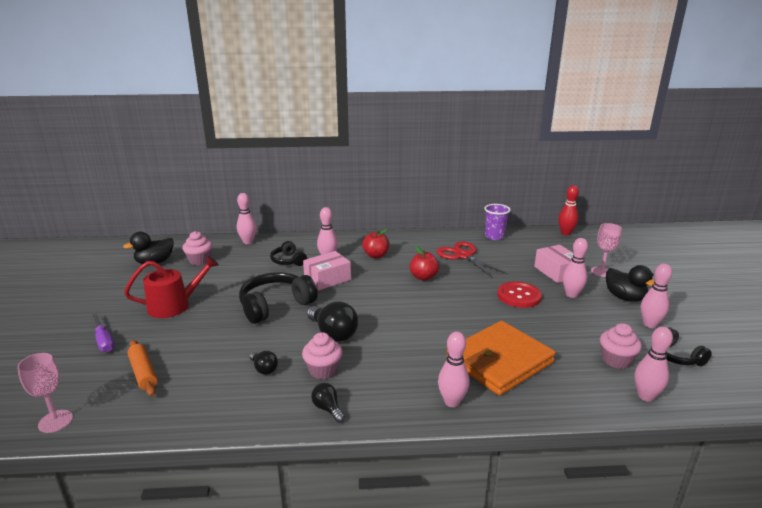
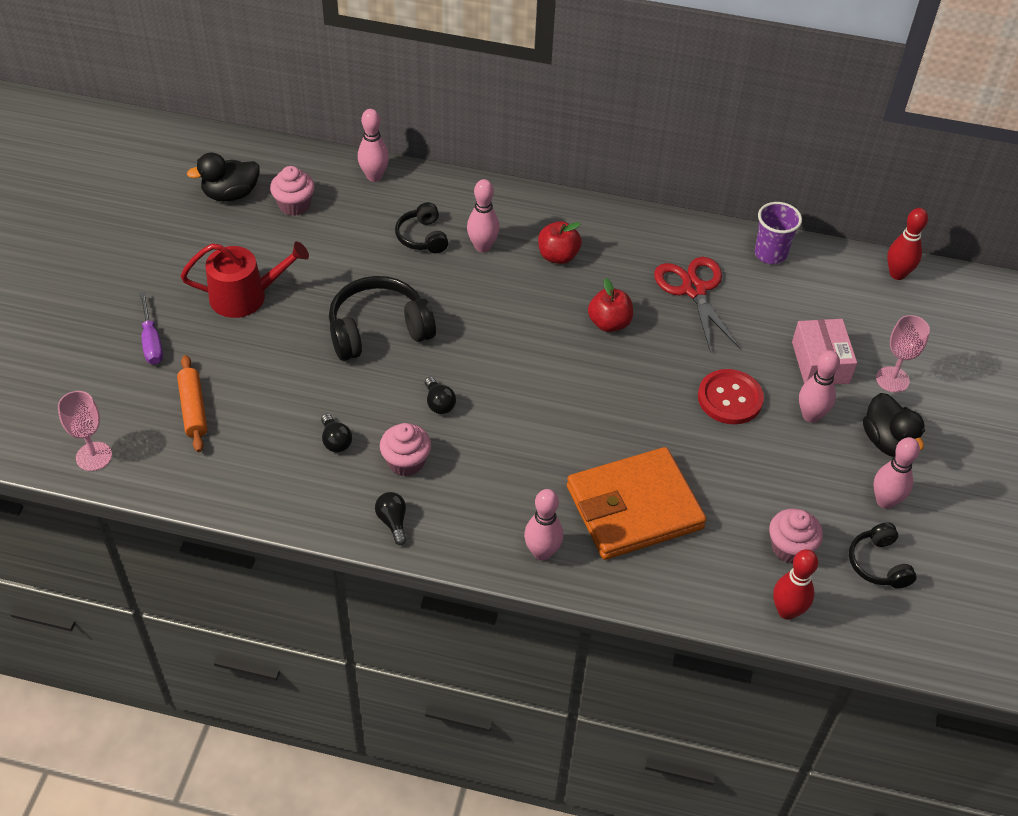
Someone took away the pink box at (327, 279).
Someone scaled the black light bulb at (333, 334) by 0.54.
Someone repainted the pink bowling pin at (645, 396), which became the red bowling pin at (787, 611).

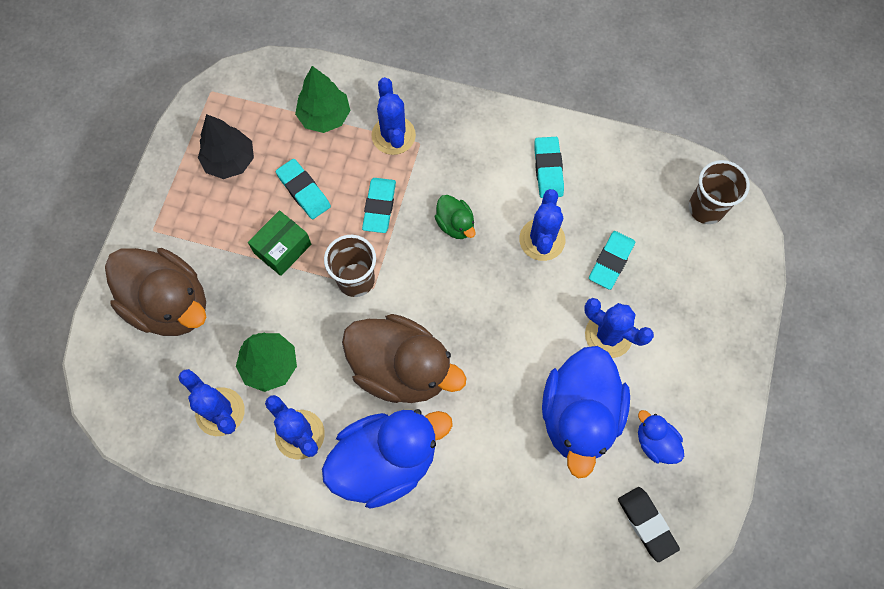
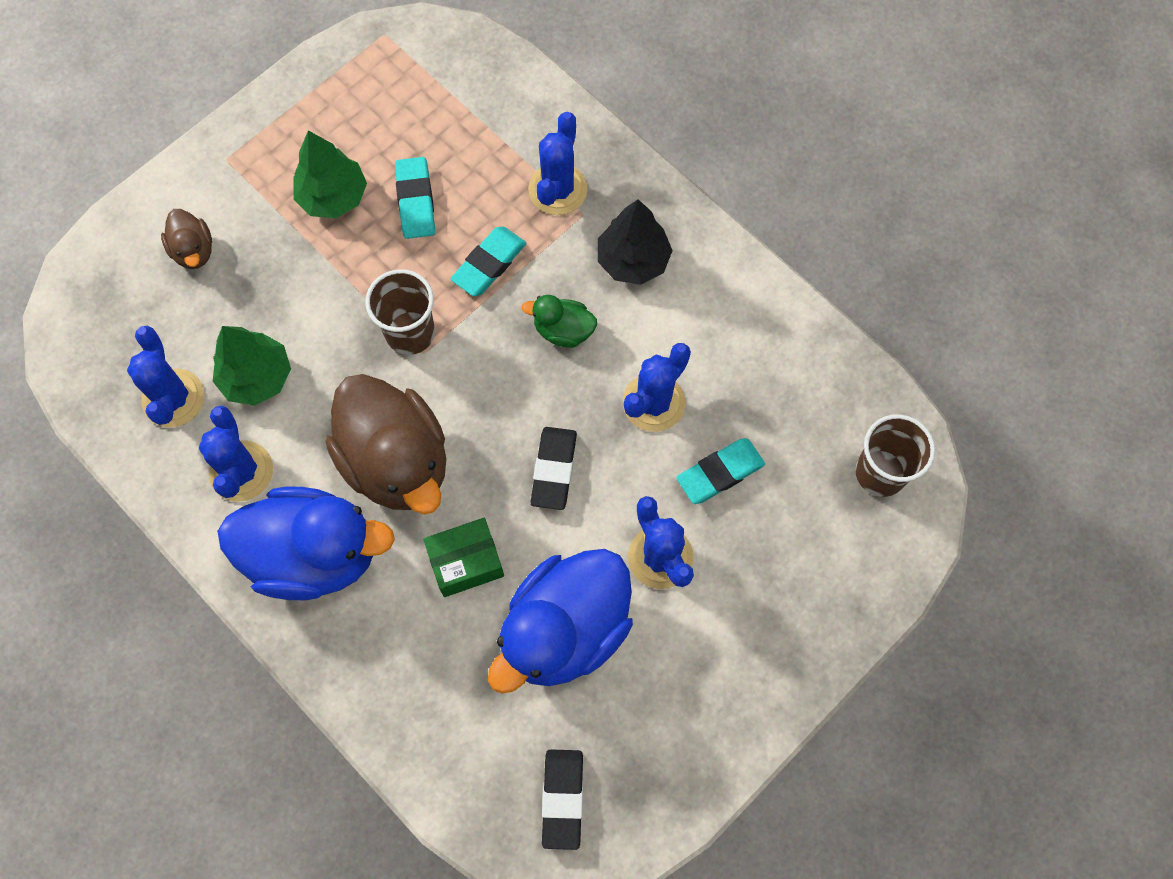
Someone carried the green tree from (325, 116) to (333, 197).
Someone carried the black tree from (230, 161) to (633, 260).
Someone took away the turquoise eraser at (548, 169).
Someone rotated the green duck at (455, 224) by 105 degrees clockwise.
Someone carried the green box from (282, 248) to (466, 562).
Someone scaled the brown duck at (170, 304) by 0.46.
Someone took away the blue duck at (655, 442).
Someone put down the black eraser at (554, 470).

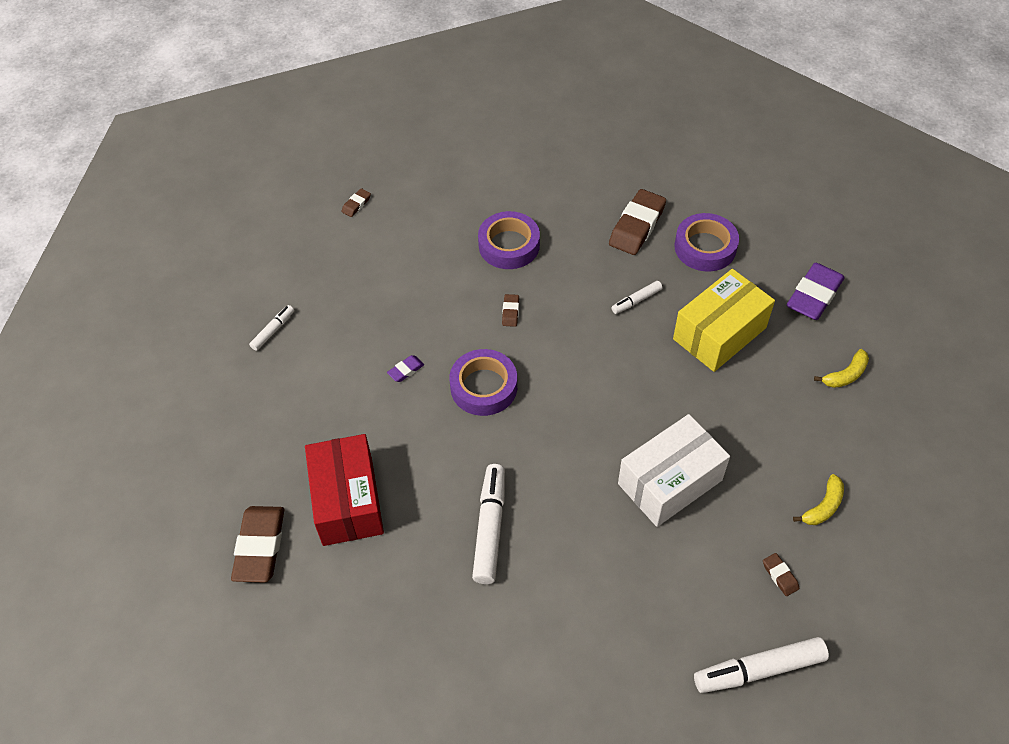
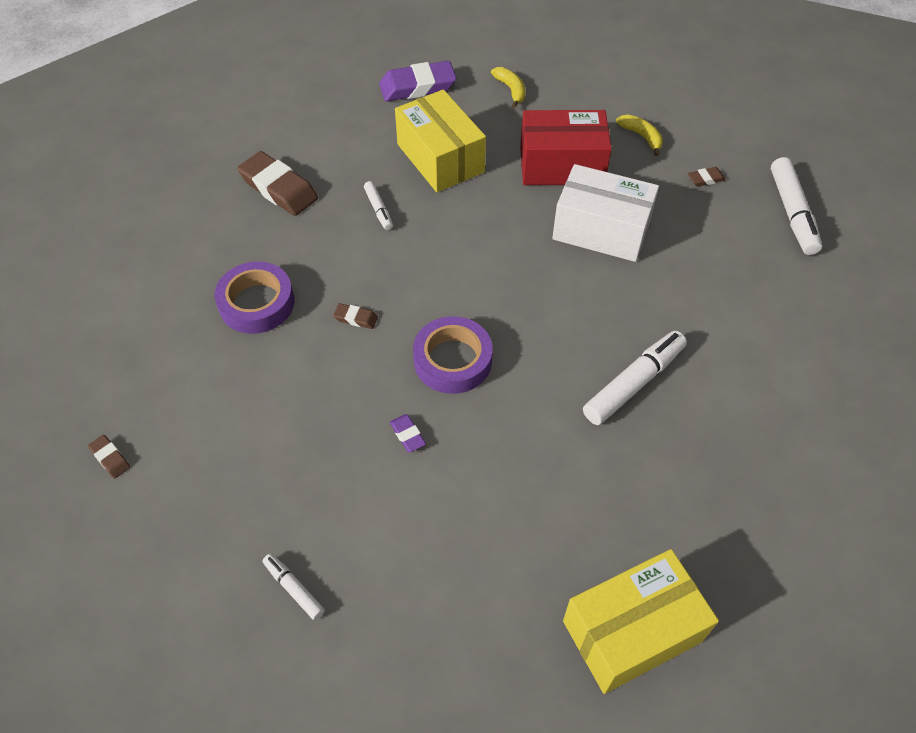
Someone took away the purple tape at (705, 247).
Someone rotated the purple eraser at (814, 295) by 60 degrees counterclockwise.
Someone rotated the white box at (670, 482) by 45 degrees counterclockwise.
Someone carried the red box from (347, 501) to (561, 165).
Someone rotated the white marker at (490, 528) by 120 degrees clockwise.
Someone swapped the brown eraser at (260, 547) for the yellow box at (632, 631).

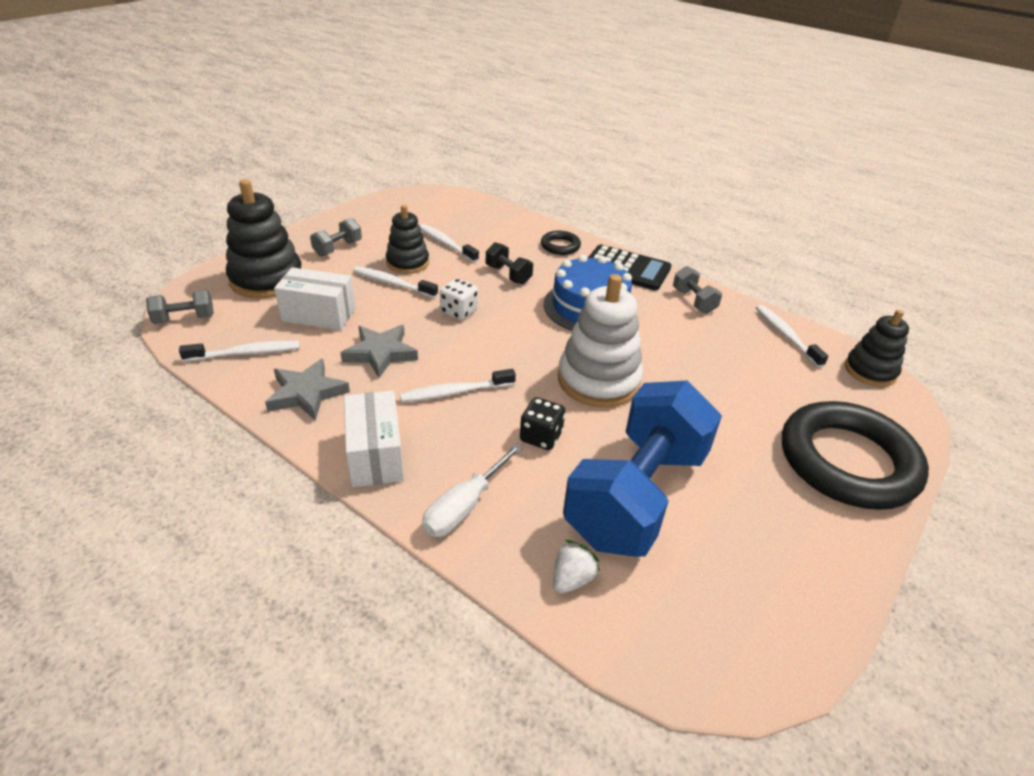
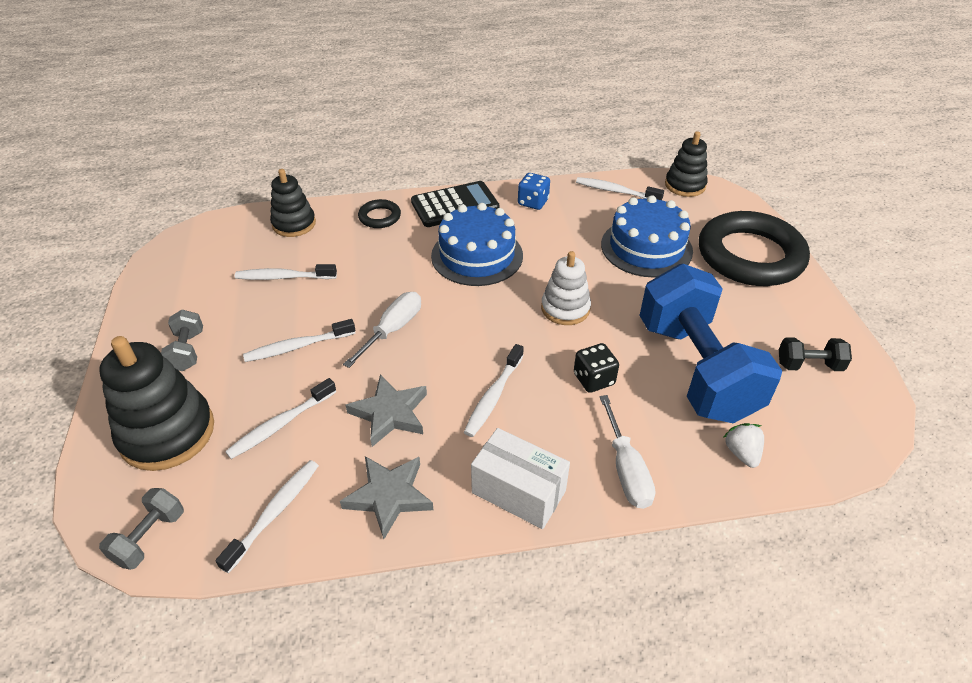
Someone carried the black stacking toy from (407, 263) to (294, 224).
Someone carried the black dumbbell from (508, 275) to (808, 365).
Someone swapped the grey dumbbell at (693, 301) for the blue dice at (533, 202).
Someone swapped the white box at (319, 315) for the white toothbrush at (280, 424).
Someone scaled the white stacking toy at (598, 380) by 0.63.
Someone swapped the white dice at (459, 311) for the white screwdriver at (392, 330).
Someone put down the blue cake at (646, 247).

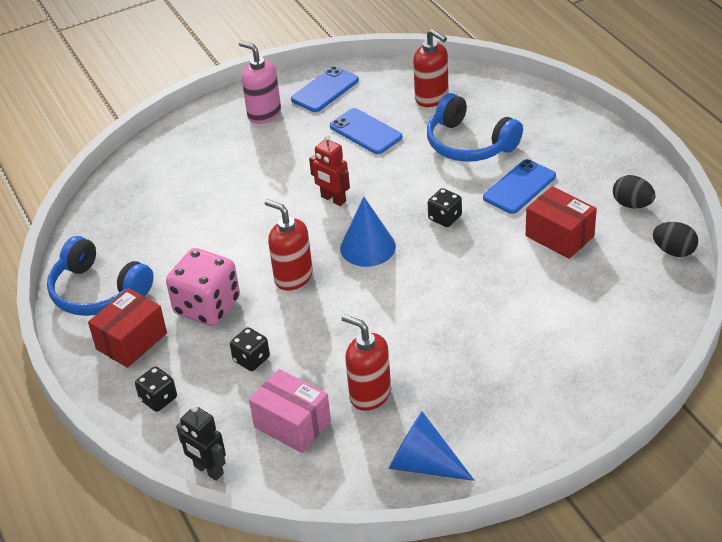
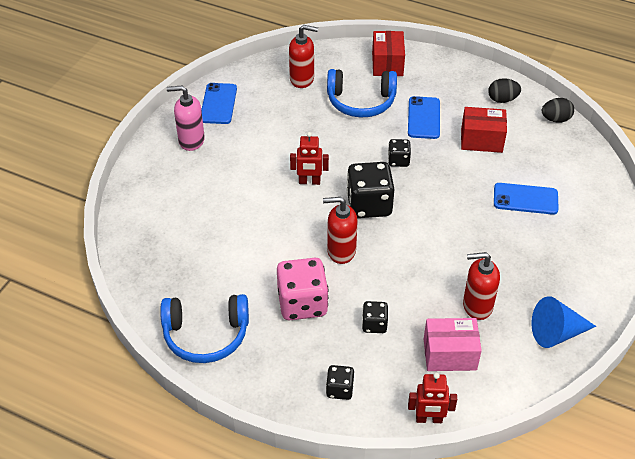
Someone carried the blue phone from (365, 132) to (525, 199).
Someone swapped the blue cone at (367, 247) for the black dice at (369, 205).
Someone carried the red box from (131, 341) to (387, 64).
Someone repainted the black robot at (208, 470), which became the red robot at (429, 419).

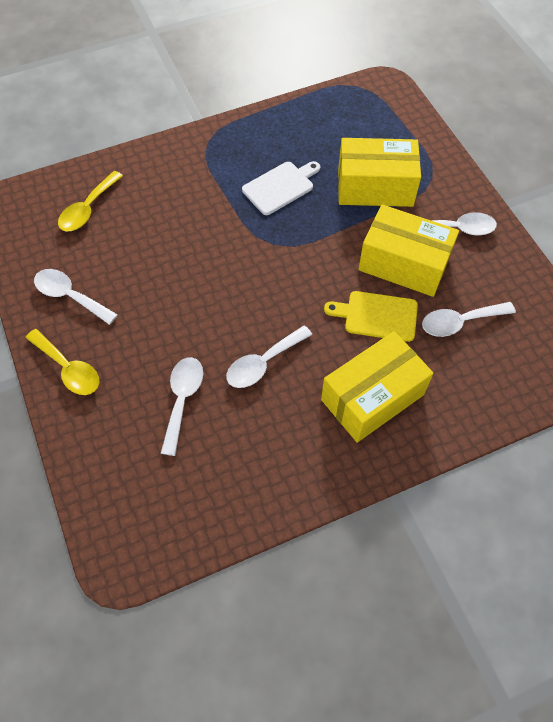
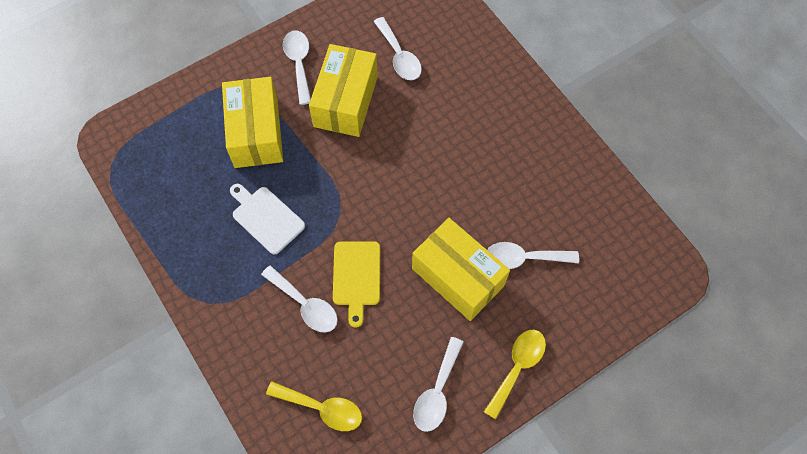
Someone carried the yellow cutting board from (377, 316) to (356, 277).
Someone carried the white spoon from (263, 363) to (305, 305).
Someone carried the yellow box from (372, 397) to (458, 277).

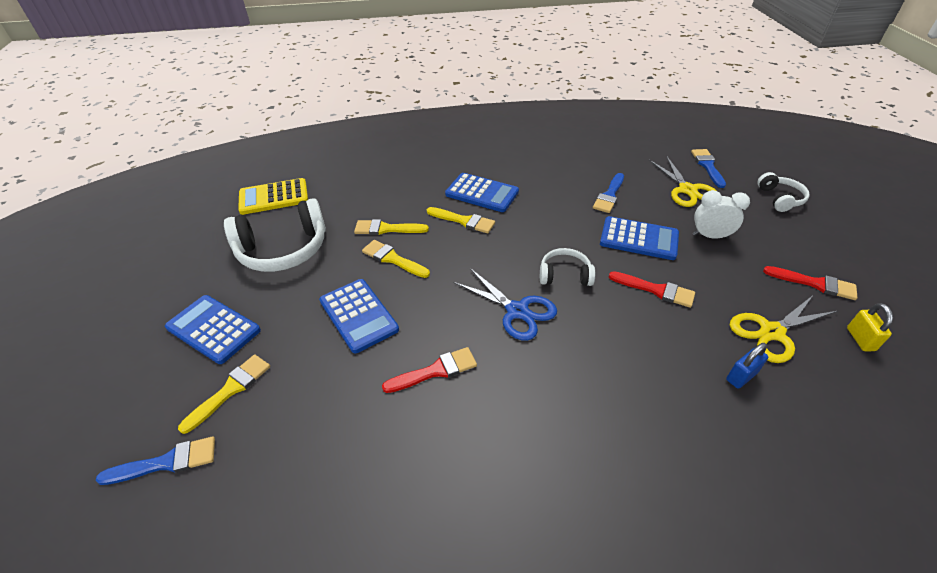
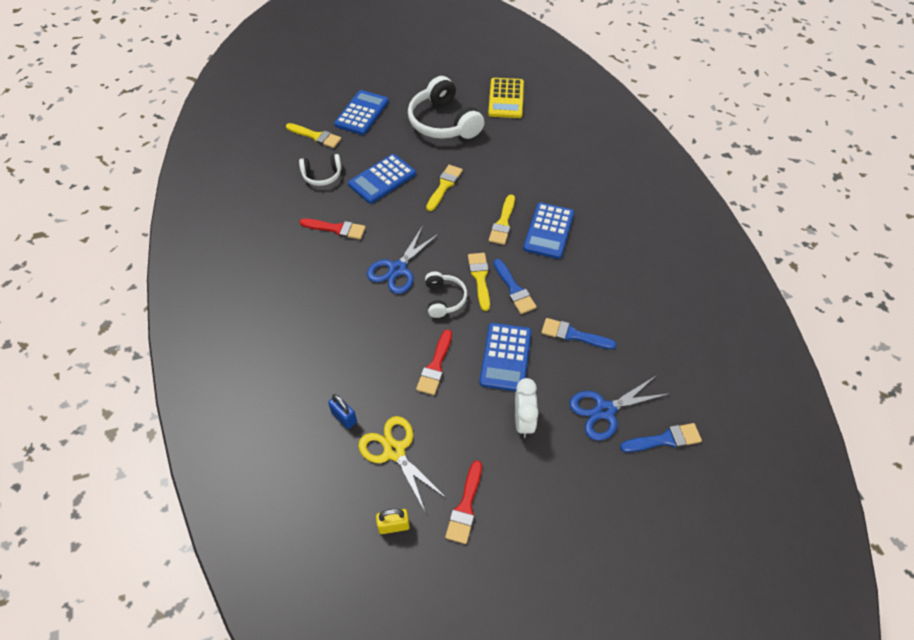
Someone repainted the yellow scissors at (687, 190), which became the blue scissors at (604, 410).
Someone carried the white headphones from (780, 198) to (322, 175).
Someone rotated the yellow calculator at (274, 197) by 150 degrees counterclockwise.
Someone carried the yellow brush from (386, 229) to (480, 278).
Someone rotated the red brush at (435, 371) by 45 degrees counterclockwise.
Someone carried the blue brush from (167, 462) to (514, 289).

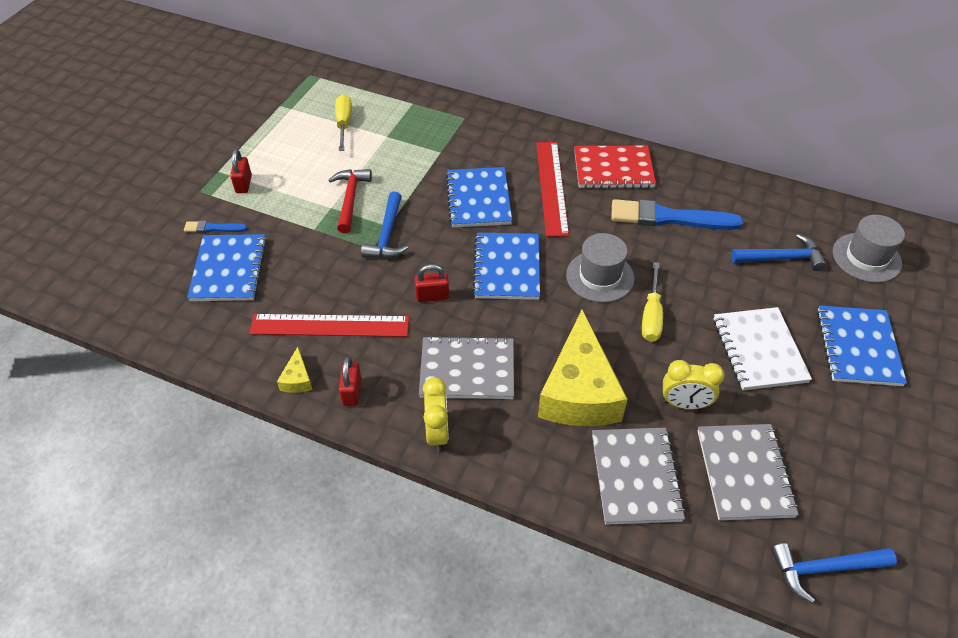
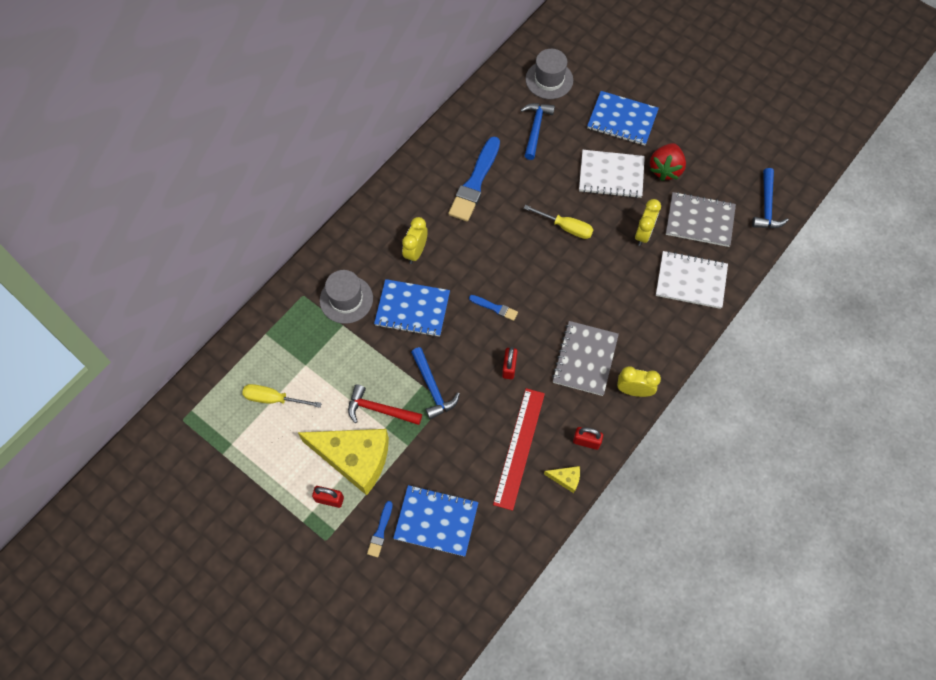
Someone swapped the red ruler at (551, 187) for the yellow clock at (416, 252).
Someone took away the red notebook at (613, 169).
Someone rotated the blue hammer at (387, 235) by 45 degrees clockwise.
Someone swapped the blue notebook at (507, 268) for the blue brush at (494, 308).
Someone carried the grey hat from (600, 276) to (346, 299).
Someone carried the yellow cheese from (579, 391) to (354, 459).
Someone repainted the grey notebook at (635, 477), which became the white notebook at (691, 281).
Someone put down the red strawberry at (665, 169).

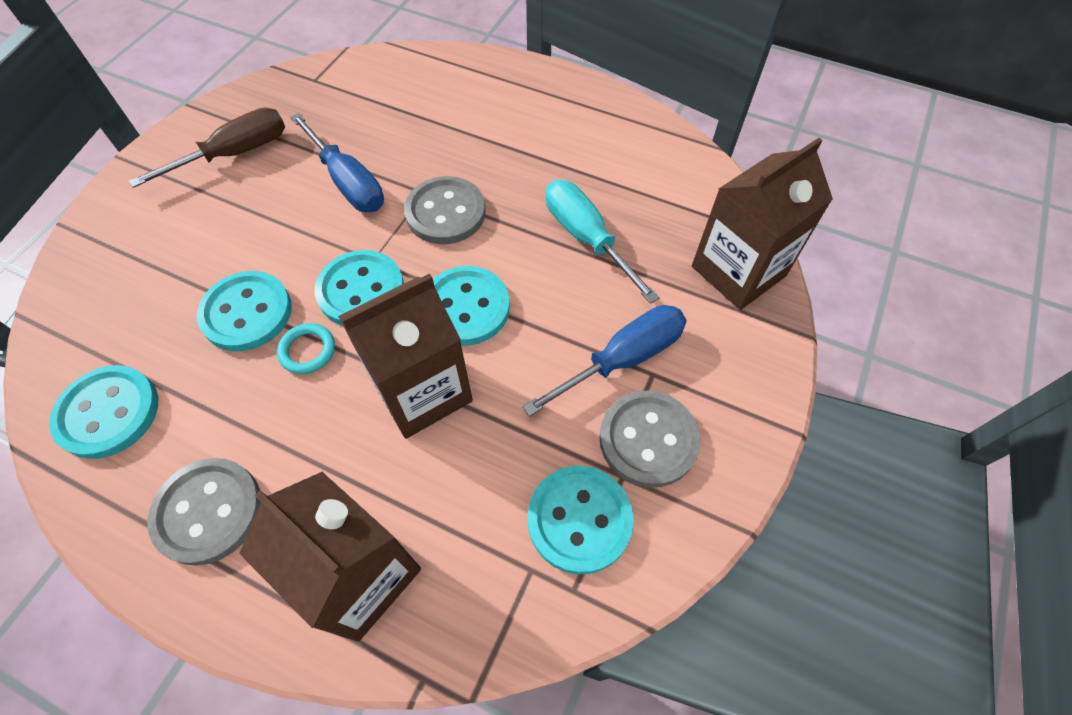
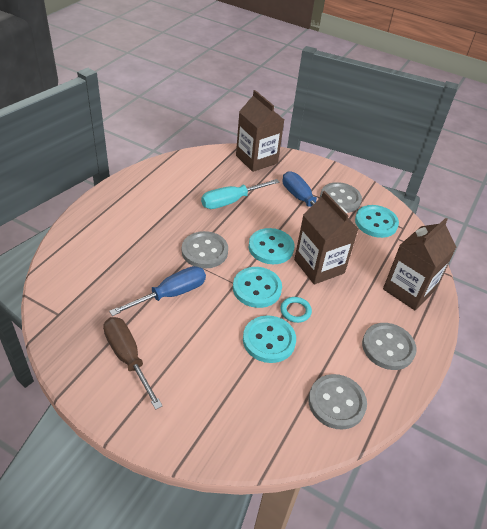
Someone repainted the turquoise button at (108, 413), which became the grey button at (336, 402).

